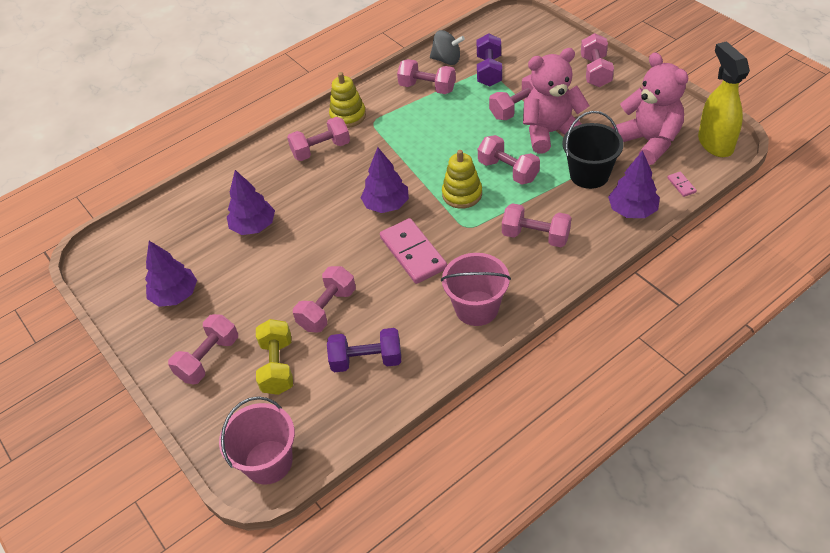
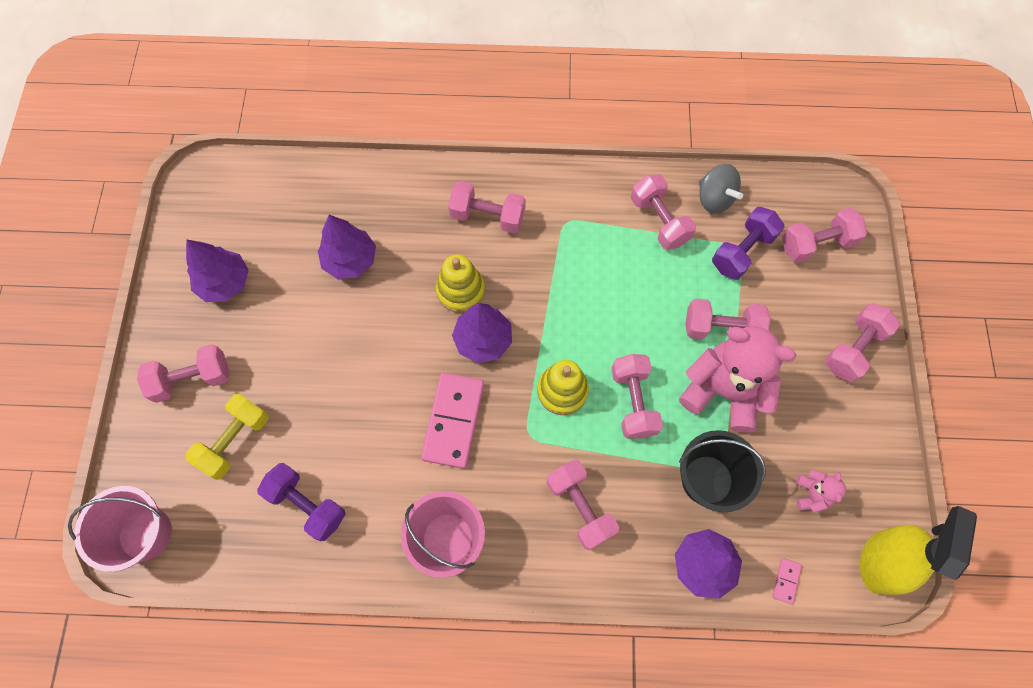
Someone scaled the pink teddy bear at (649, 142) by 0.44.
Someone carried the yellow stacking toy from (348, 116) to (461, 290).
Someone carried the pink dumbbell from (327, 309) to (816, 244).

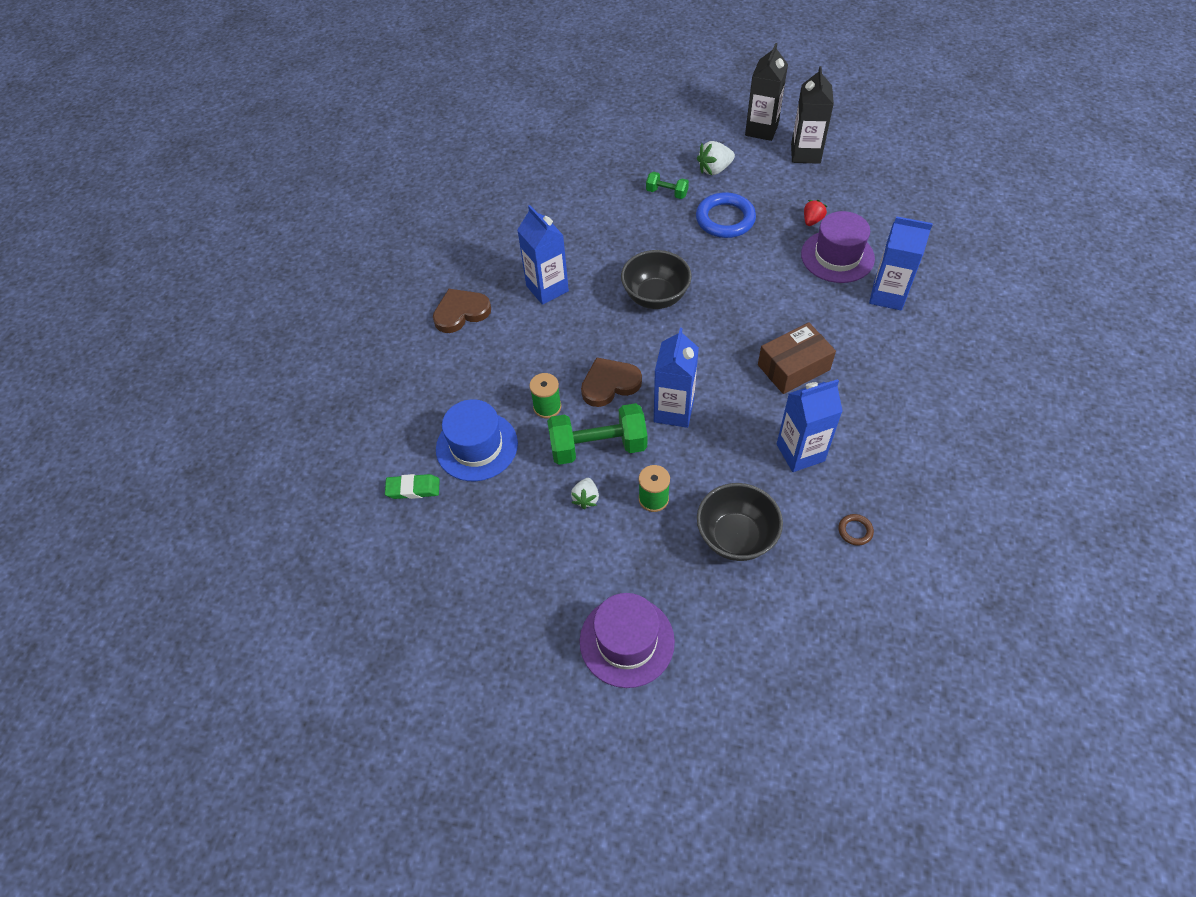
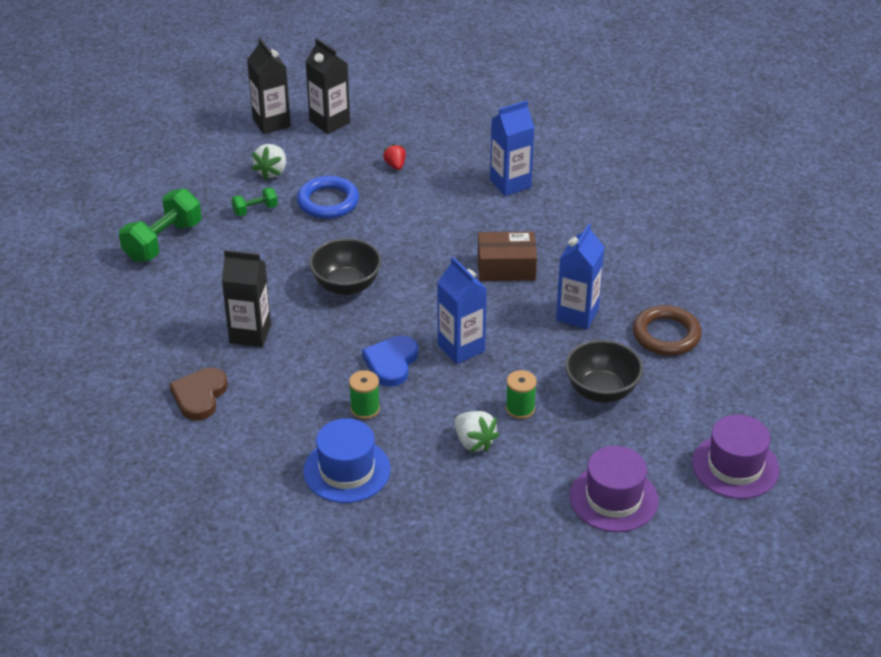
Someone repainted the blue carton at (547, 288), which became the black carton at (250, 334).
Someone carried the purple hat from (837, 256) to (735, 466).
Someone rotated the brown box at (793, 367) by 75 degrees clockwise.
Someone repainted the brown heart at (609, 384), which became the blue heart at (391, 363).
Someone carried the green dumbbell from (598, 446) to (163, 241).
Someone took away the green eraser at (413, 489).
Someone scaled the white strawberry at (586, 498) by 1.51.
Someone scaled the brown ring at (855, 531) by 2.22.

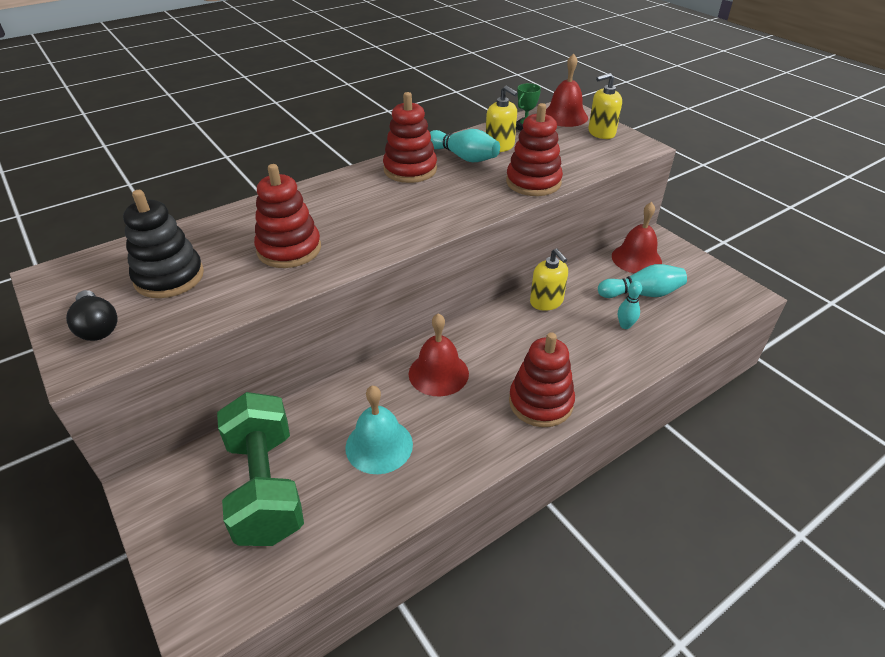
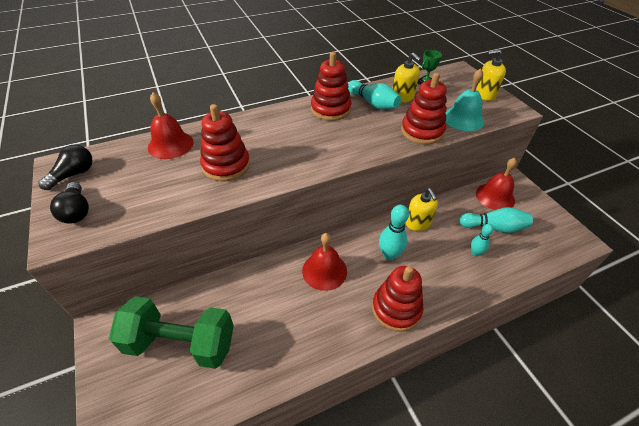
Someone carried the red bell from (564, 116) to (170, 144).
Someone took away the black stacking toy at (169, 277).
Someone carried the turquoise bell from (379, 445) to (463, 119).
Someone rotated the green dumbbell at (266, 486) by 75 degrees counterclockwise.
Someone put down the black light bulb at (73, 174).
Someone put down the turquoise bowling pin at (389, 255).

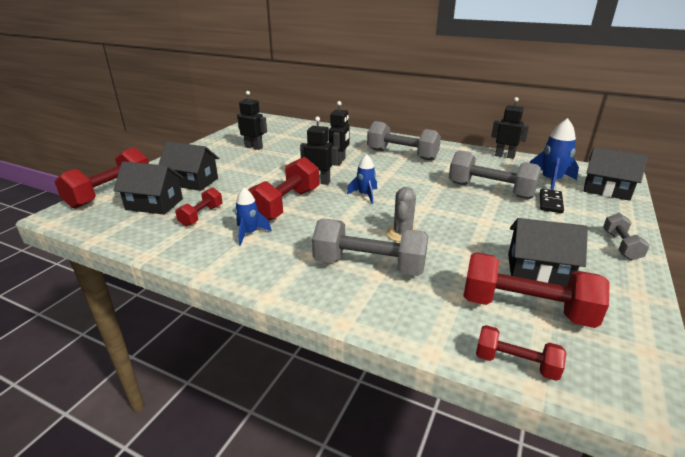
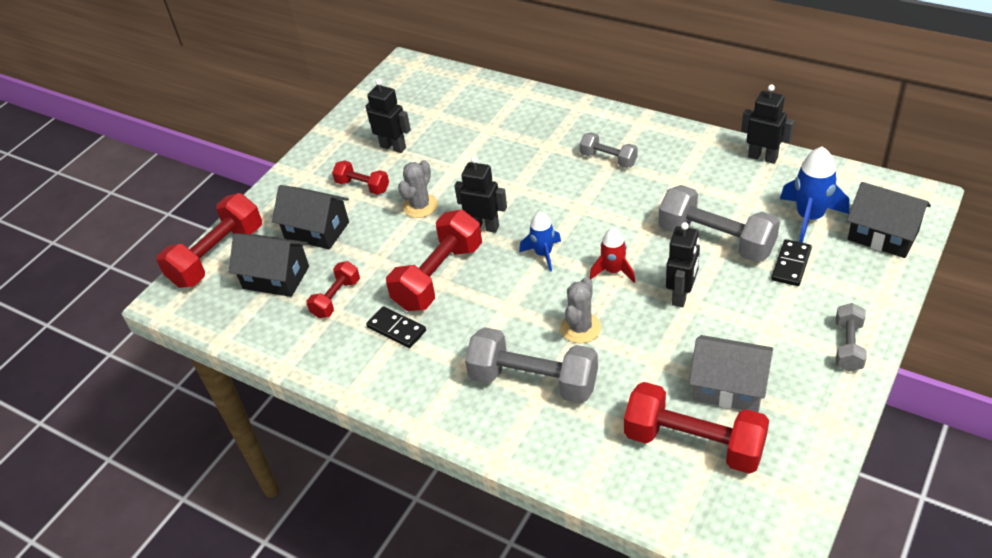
Someone carried the black robot from (339, 161) to (681, 295).
Someone scaled the grey dumbbell at (402, 155) by 0.55.
Someone swapped the blue rocket at (249, 233) for the black domino at (396, 329).
Someone repainted the black house at (538, 270), which became the grey house at (729, 387).
Someone carried the red dumbbell from (515, 364) to (362, 186).
Someone put down the grey cactus at (420, 206).
Someone put down the red rocket at (613, 271).

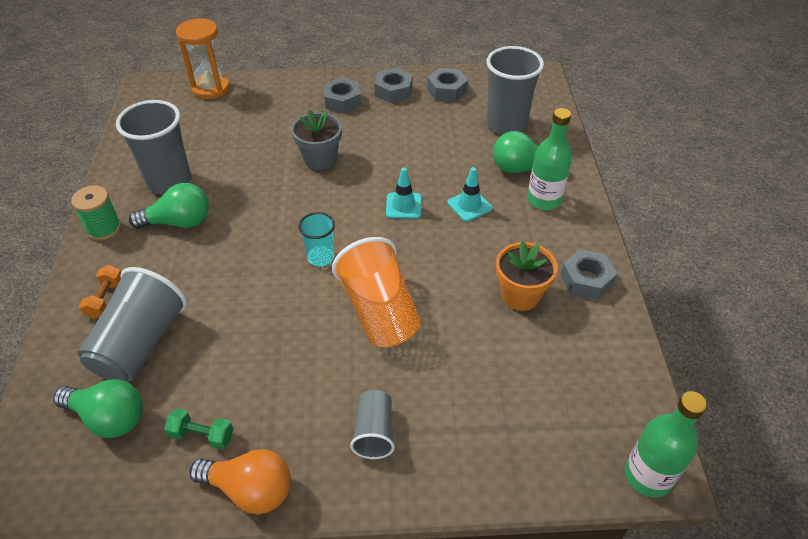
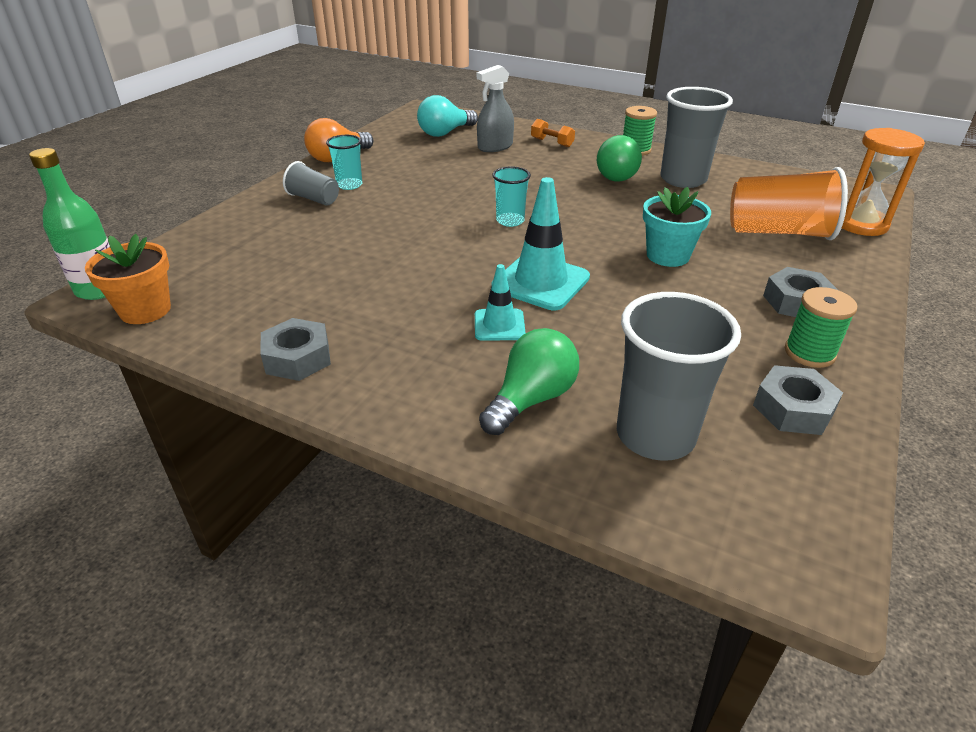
Someone swapped the grey nut at (393, 91) for the green spool at (809, 353).
Someone took away the green bottle at (544, 200).
Someone repainted the grey flower pot at (320, 159), which became the turquoise flower pot at (667, 255).
Someone scaled the turquoise traffic cone at (403, 206) by 1.73.
Someone carried the orange cup from (379, 311) to (778, 232).
Someone carried the orange flower pot from (520, 295) to (145, 310).
Someone swapped the grey cup at (140, 343) for the grey spray bottle at (495, 147).
Someone repainted the green light bulb at (109, 417), which became the turquoise light bulb at (445, 133).
Someone took away the green dumbbell at (202, 435).
Someone put down the turquoise cup at (349, 185).

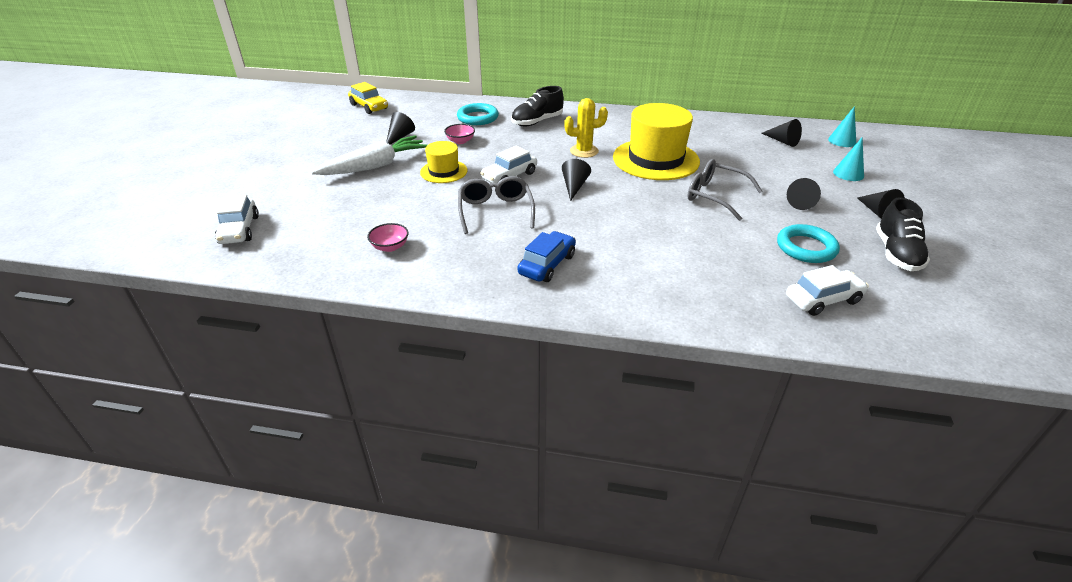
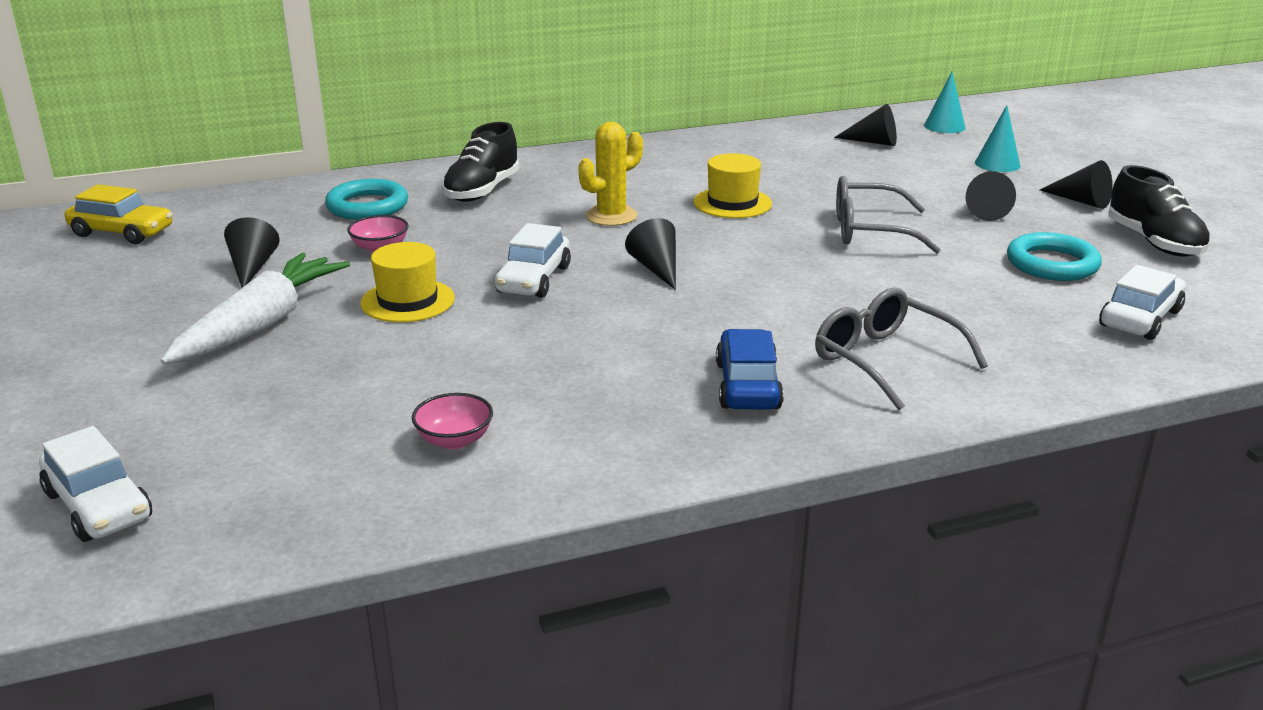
Someone scaled the yellow hat at (655, 159) by 0.53.
Someone carried the grey glasses from (495, 211) to (884, 360).

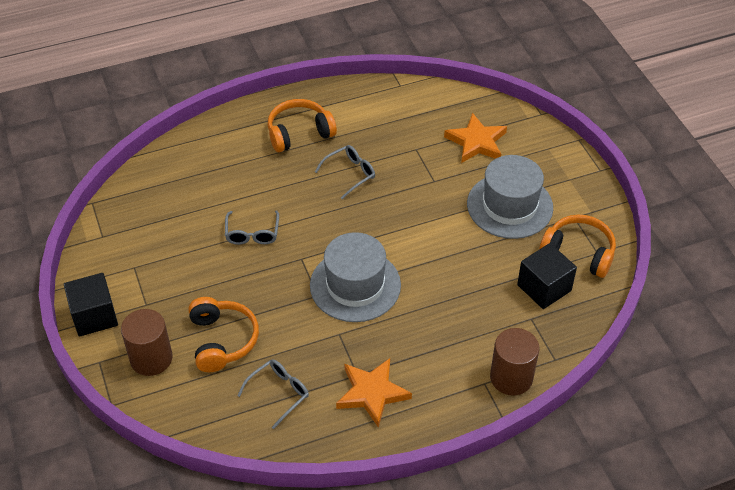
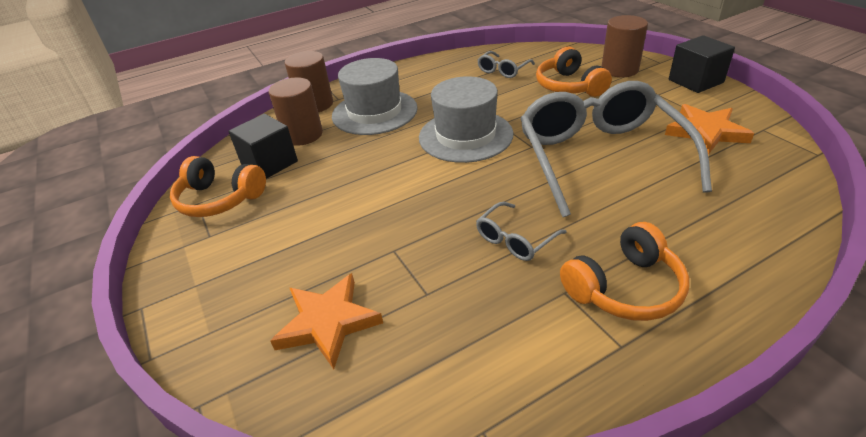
Someone carried the grey hat from (509, 206) to (374, 112).
Someone scaled the grey glasses at (252, 234) by 2.41.
Someone carried the orange star from (372, 393) to (705, 132).
Someone put down the brown cylinder at (303, 135).

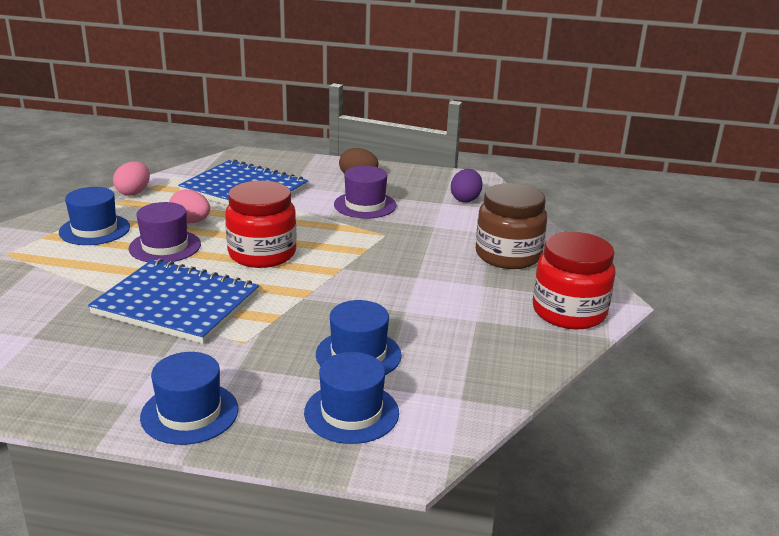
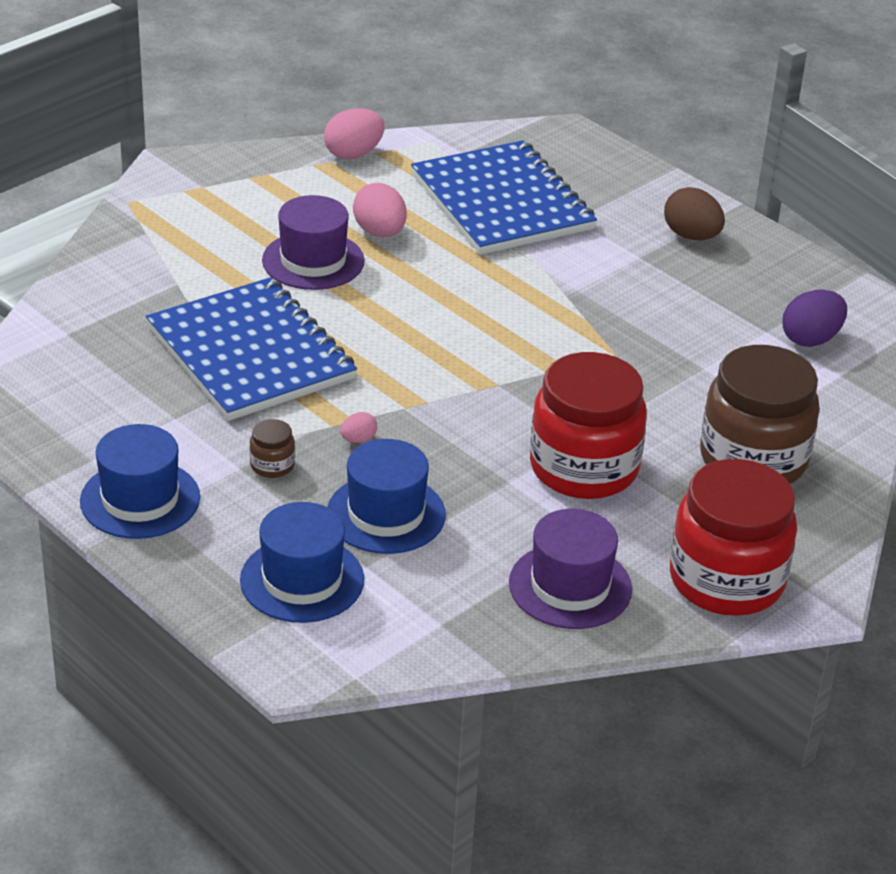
Someone carried the purple hat from (365, 205) to (570, 586).
Someone carried the red jar from (262, 254) to (584, 468).
Someone took away the blue hat at (94, 230).
Someone put down the pink egg at (358, 439).
Someone put down the brown jar at (272, 465).

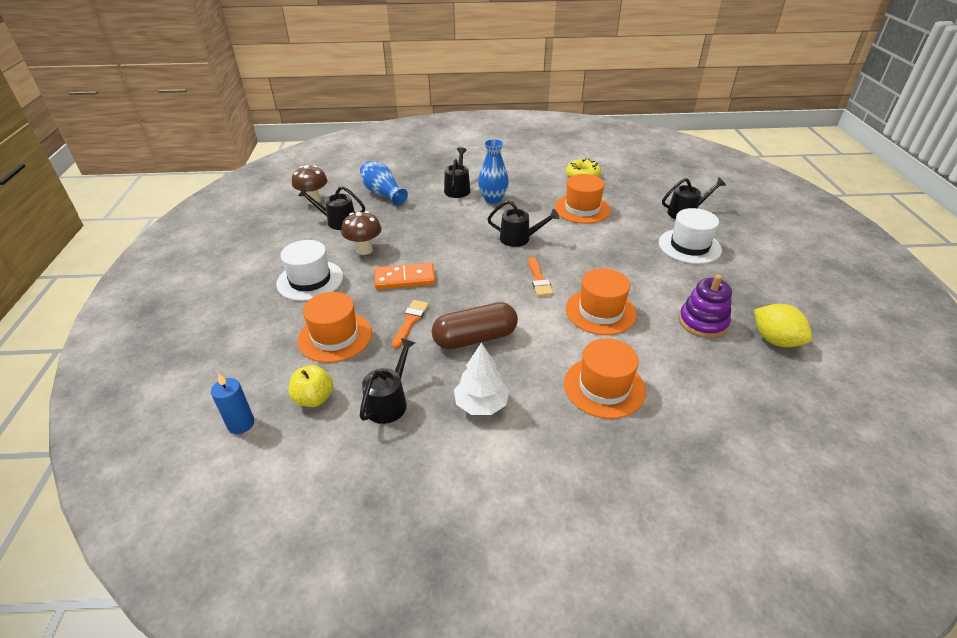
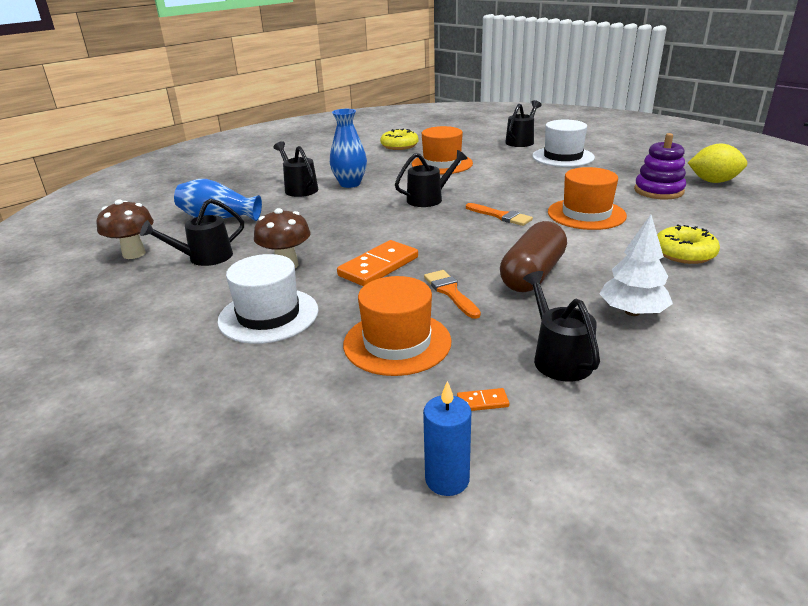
Someone swapped the orange hat at (604, 387) for the yellow donut at (684, 253).
Someone swapped the yellow apple at (314, 398) for the orange domino at (482, 402).

